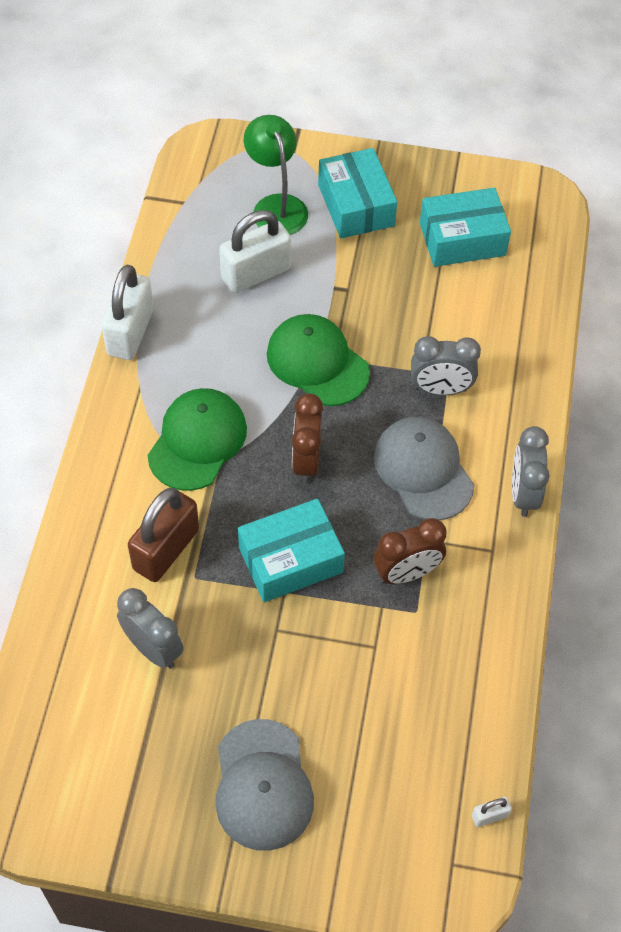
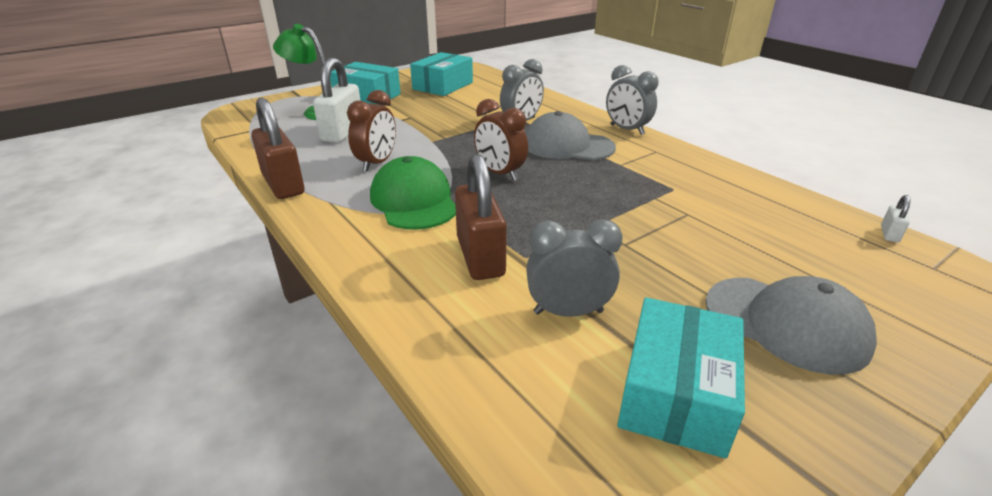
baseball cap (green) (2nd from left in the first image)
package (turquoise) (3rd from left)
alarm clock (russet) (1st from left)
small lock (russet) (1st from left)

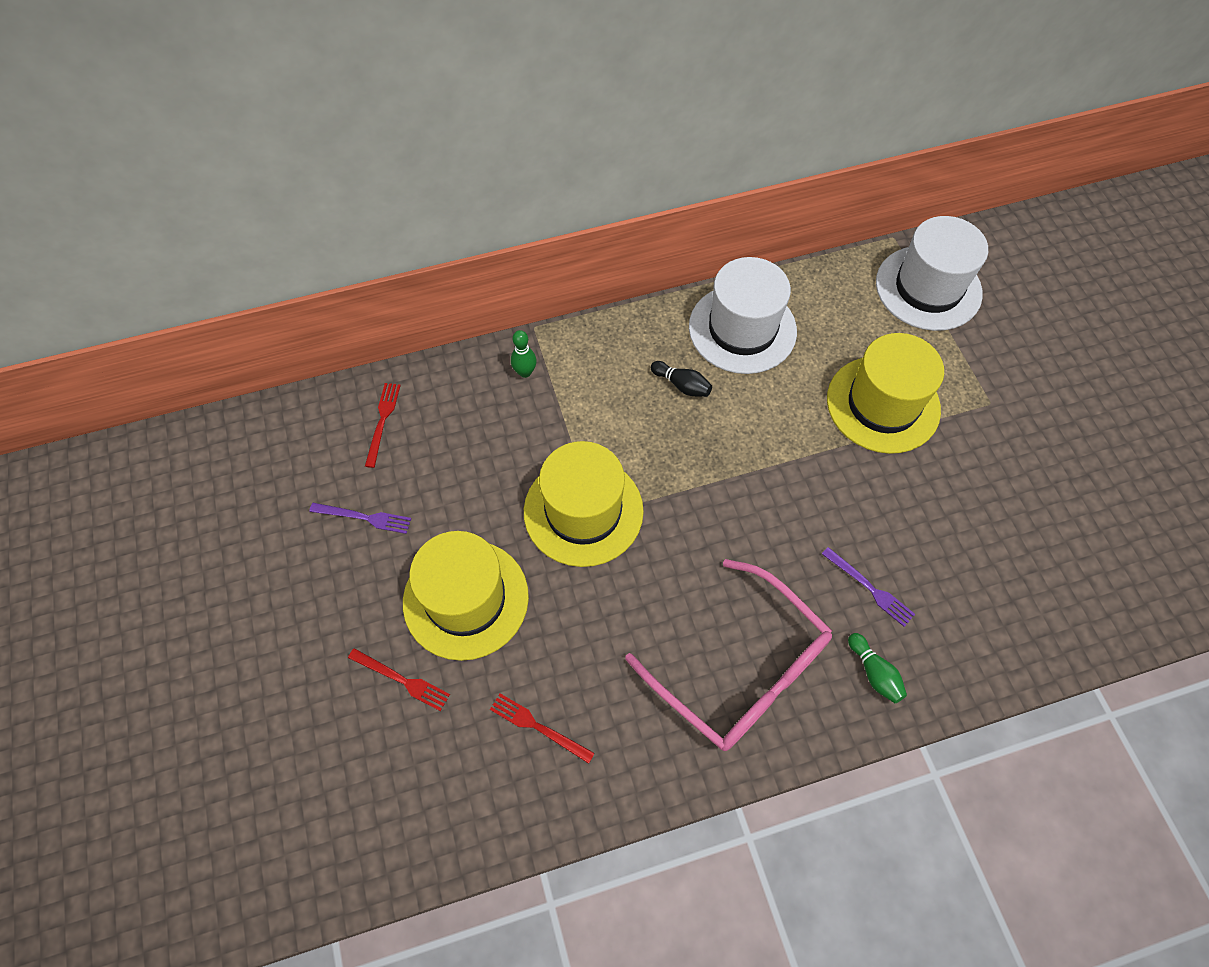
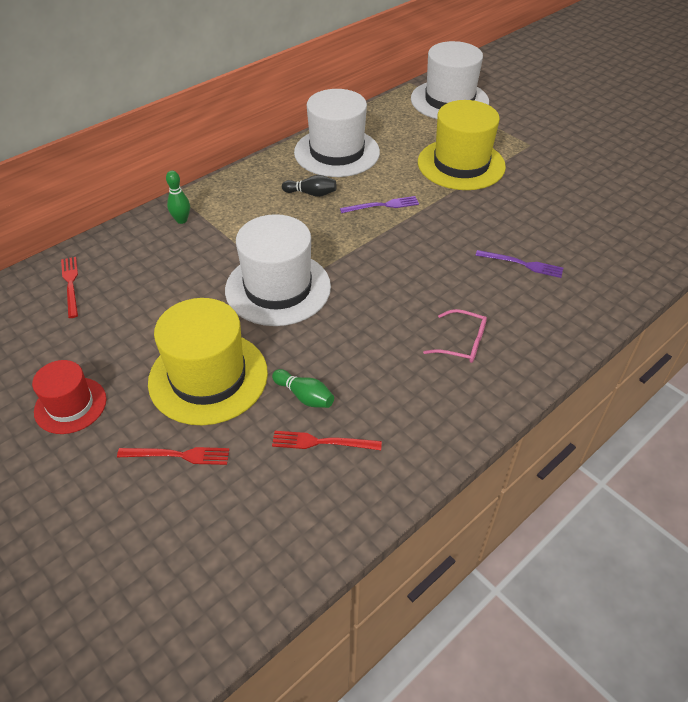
tall hat (red)
fork (royal purple) (1st from left)
tenpin (green) (2nd from left)
tall hat (white) (1st from left)
glasses (rosy)

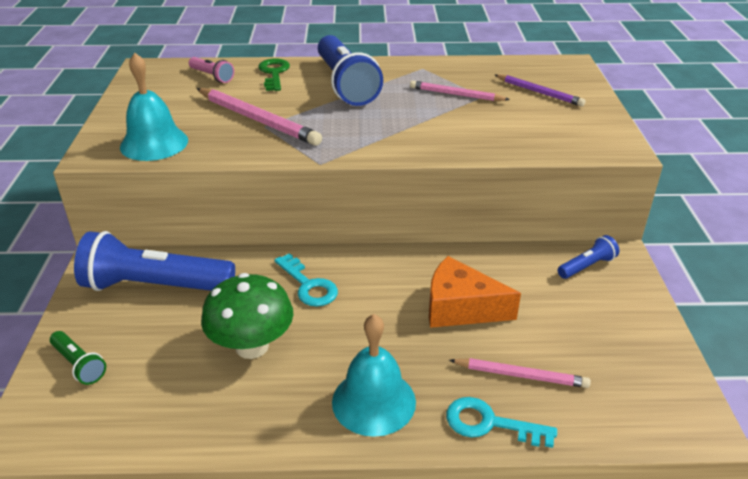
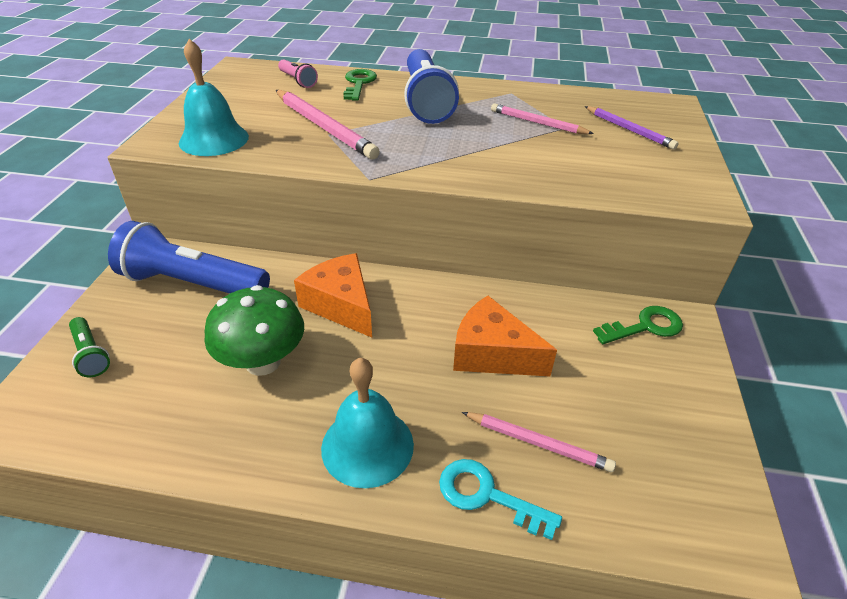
cheese (orange) (1st from left)
door key (green) (2nd from left)

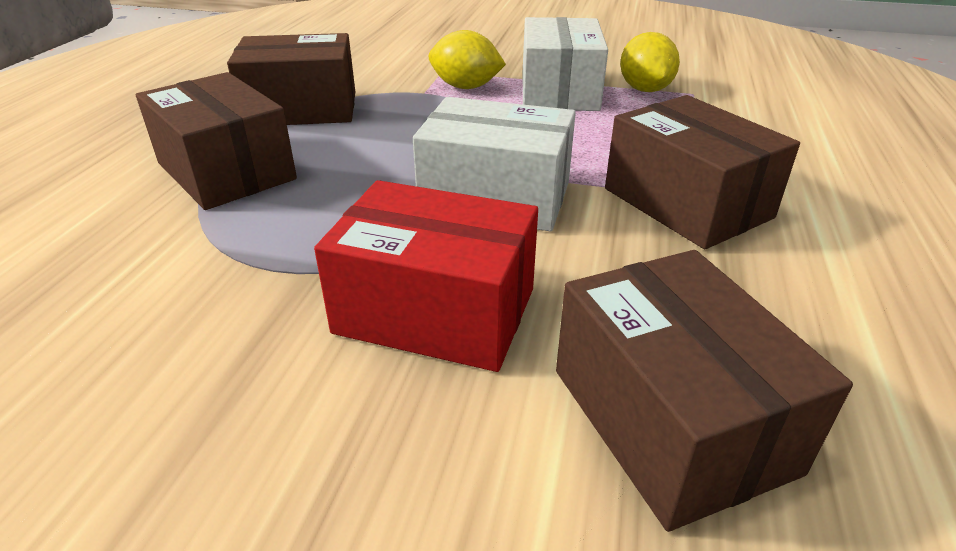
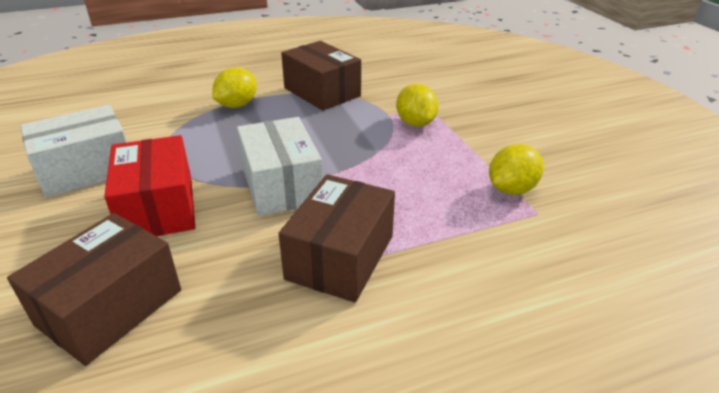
package (white) (1st from left)
toy lemon (yellow) (1st from left)

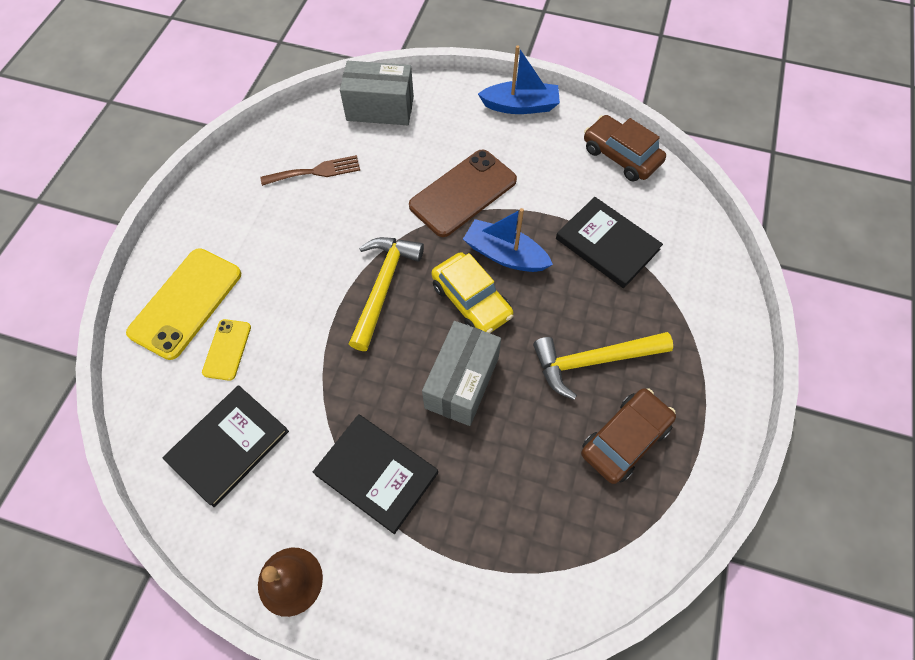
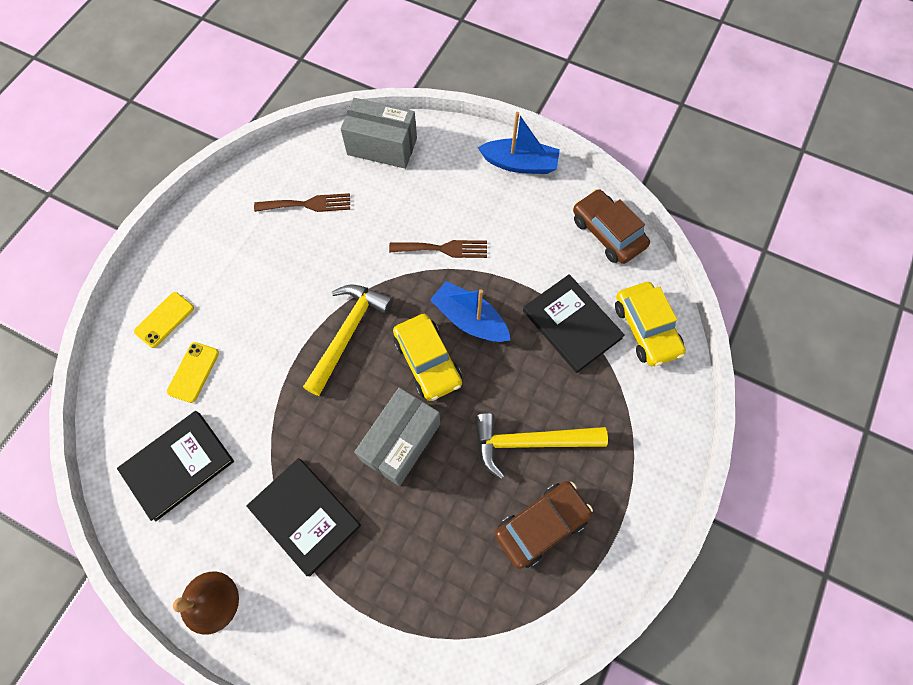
car (yellow) (2nd from left)
fork (russet) (2nd from left)
mobile phone (yellow) (1st from left)

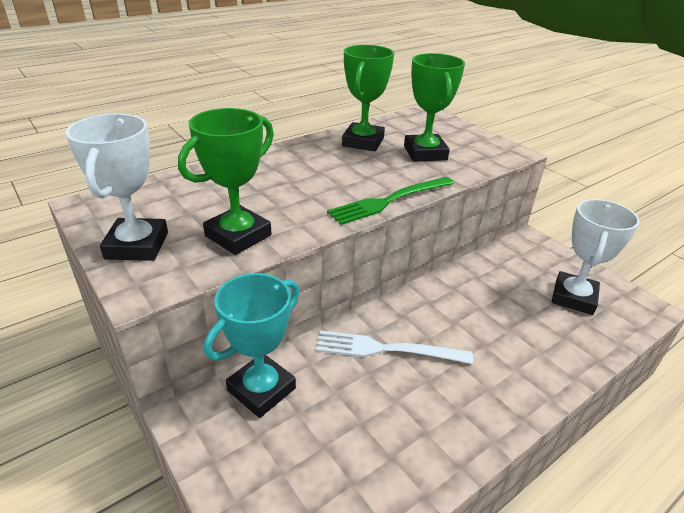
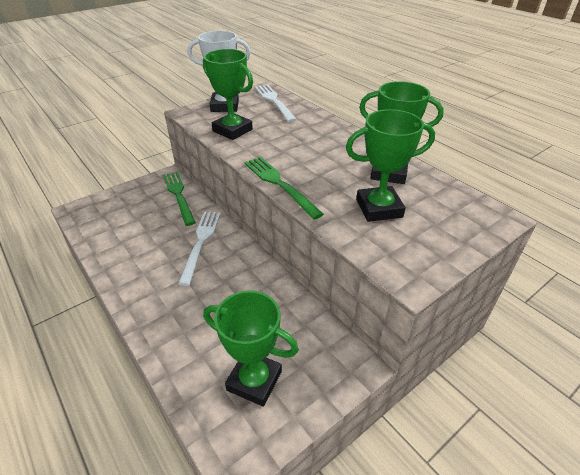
fork (white) (2nd from left)
fork (green) (1st from left)
trophy (green) (2nd from left)

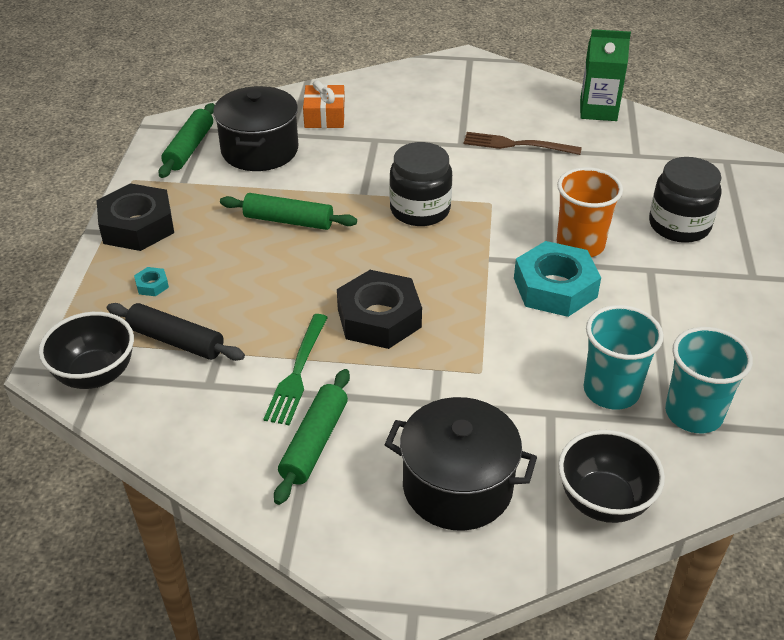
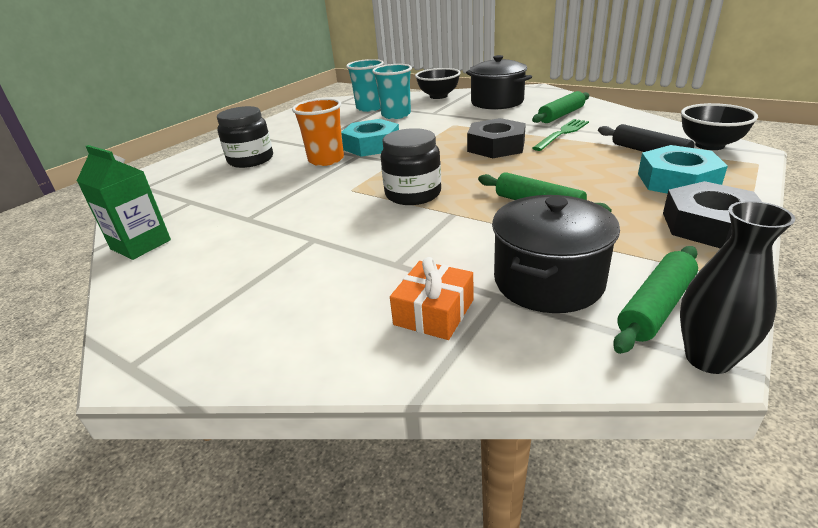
fork (russet)
vase (jet-black)
hexagon nut (turquoise) (2nd from left)

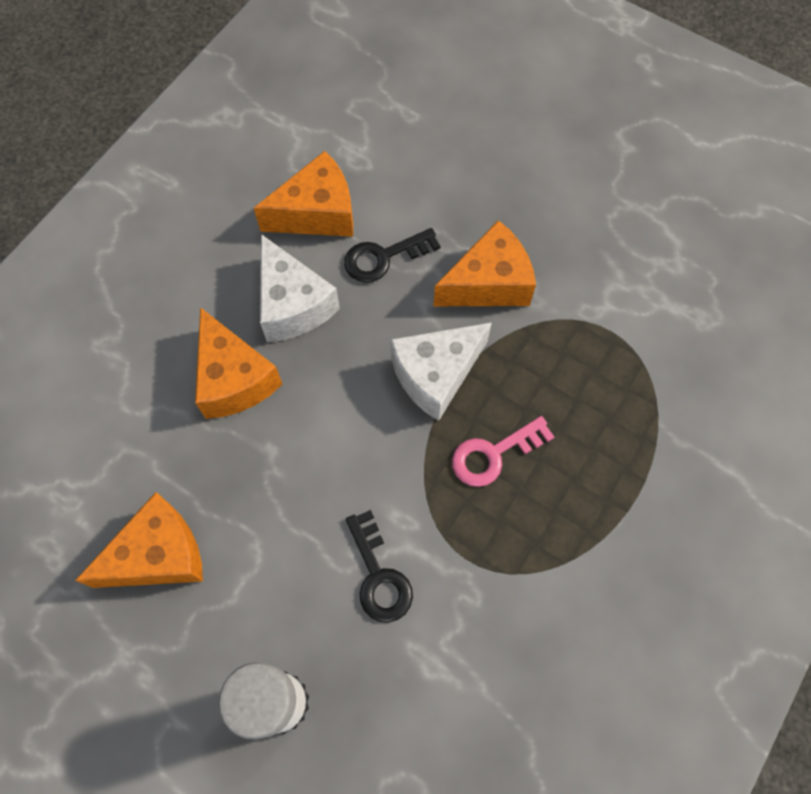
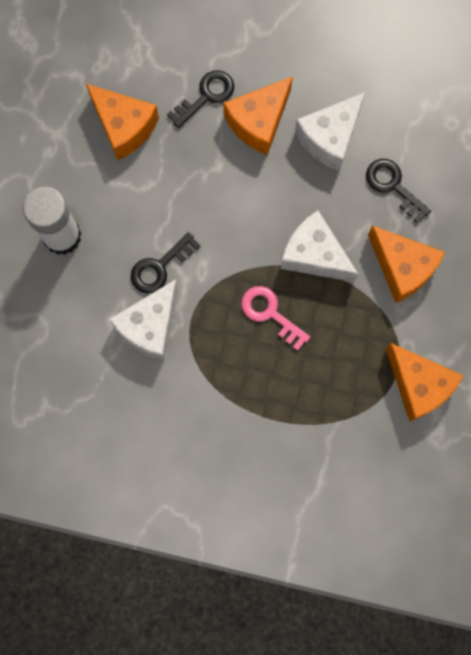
cheese (white) (1st from left)
door key (jet-black) (2nd from left)
cheese (orange) (4th from left)

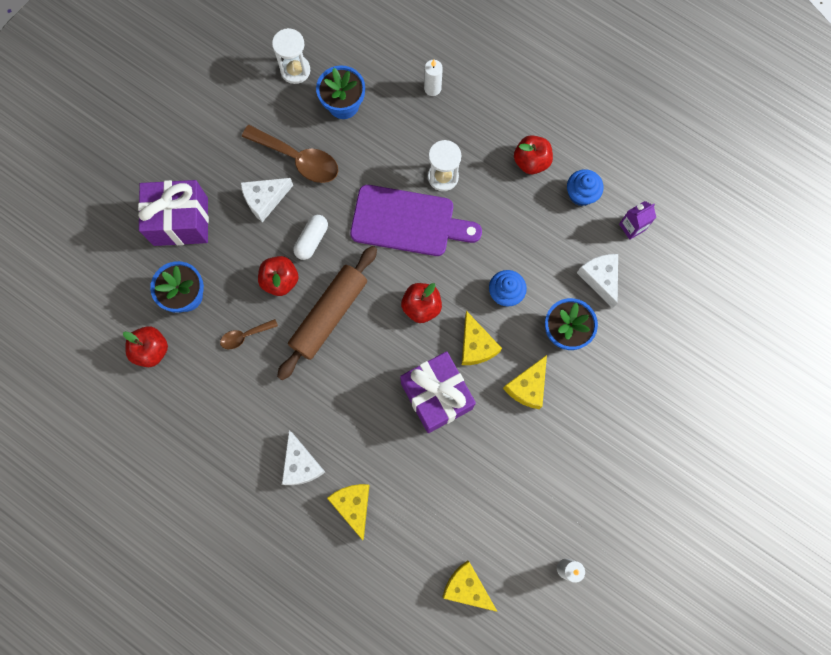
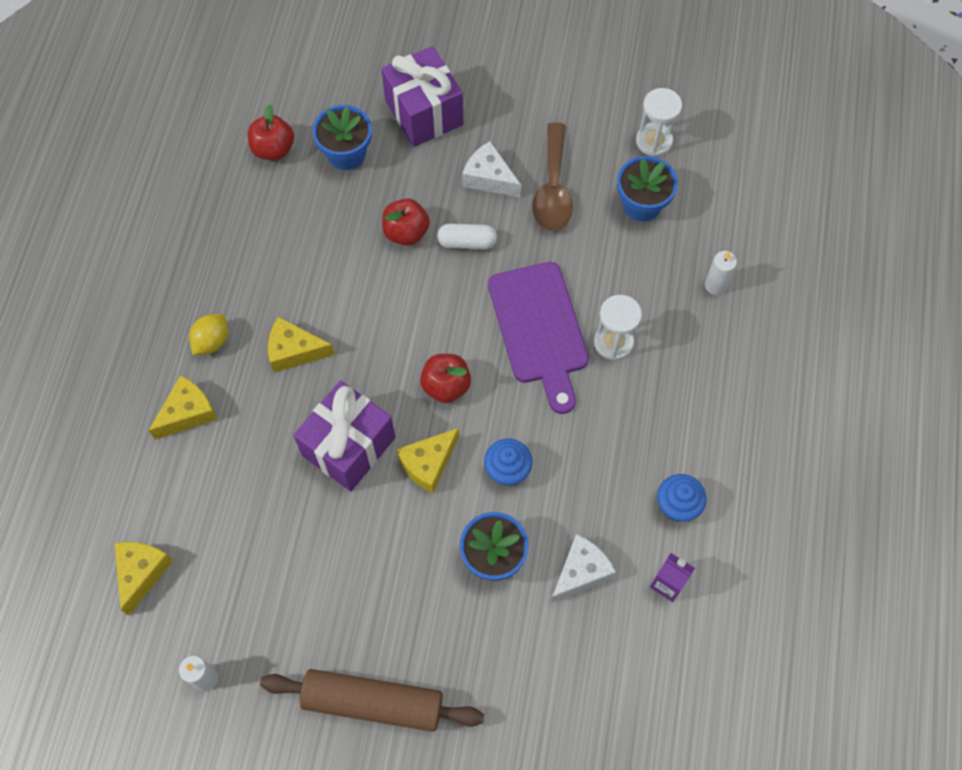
teaspoon (russet) (1st from left in the first image)
apple (red) (4th from left in the first image)
rolling pin (russet)
cheese (yellow) (3rd from left)
toy lemon (yellow)

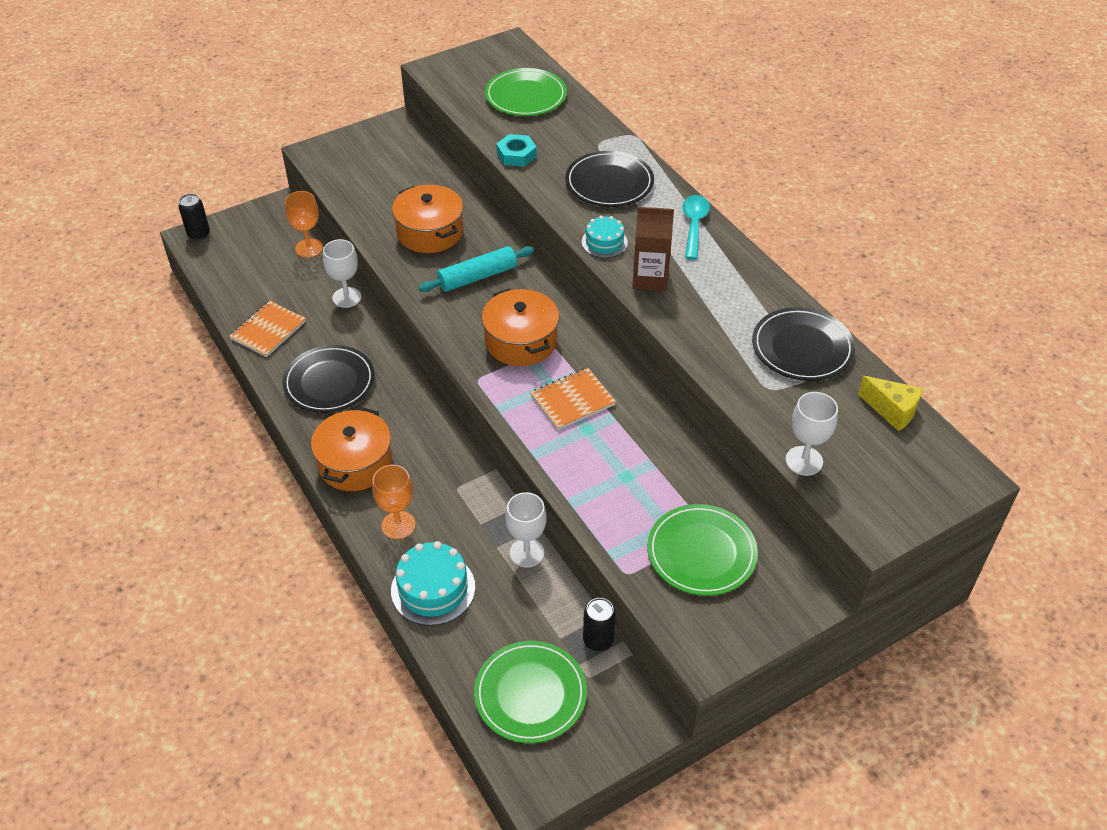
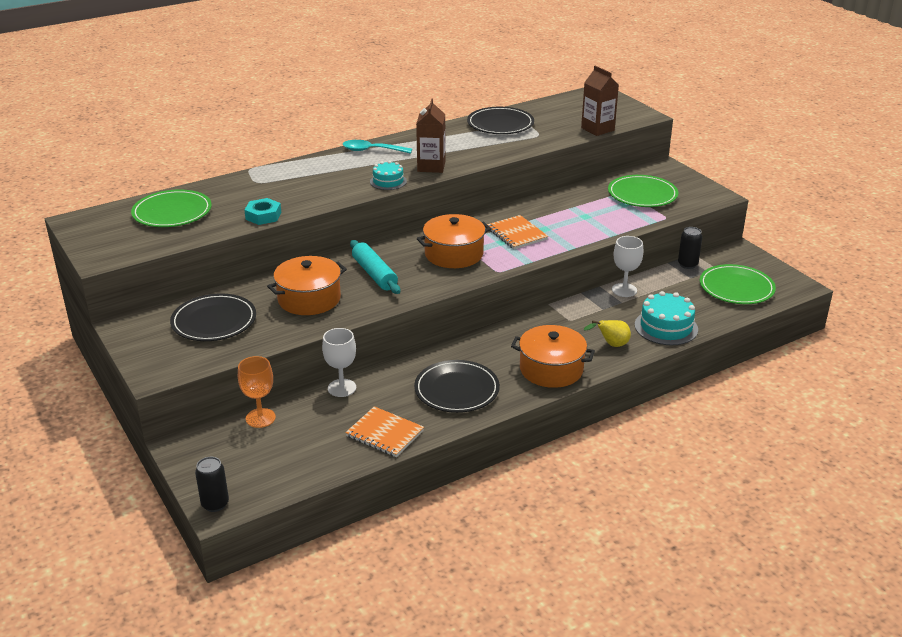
cheese (yellow)
plate (jet-black) (1st from left)
pear fruit (yellow)
milk carton (russet) (2nd from left)

